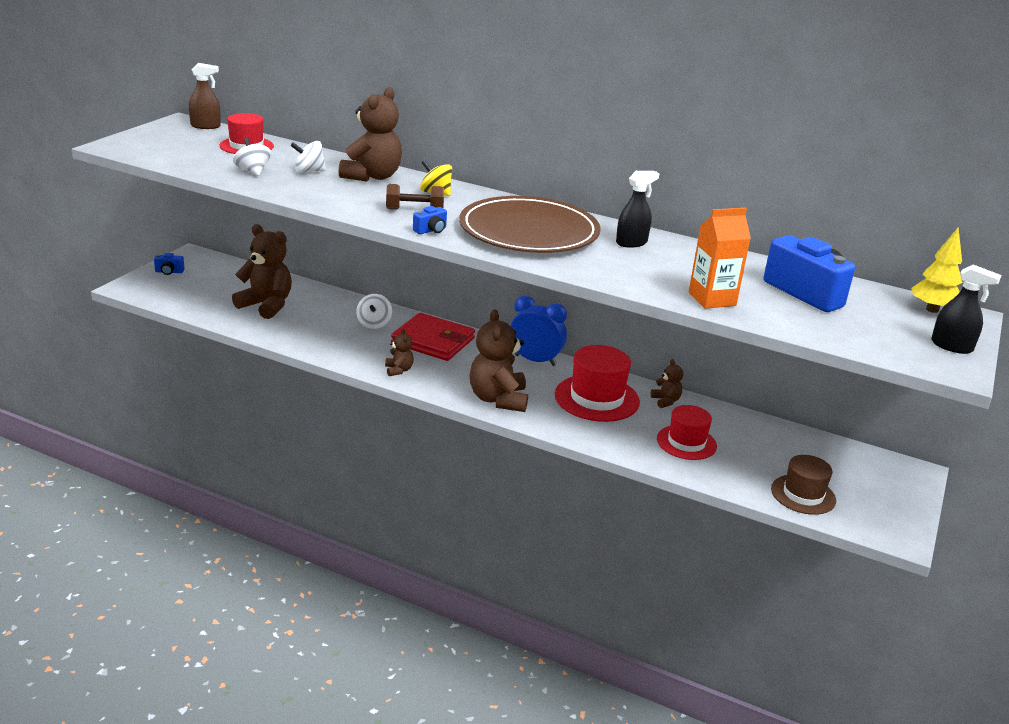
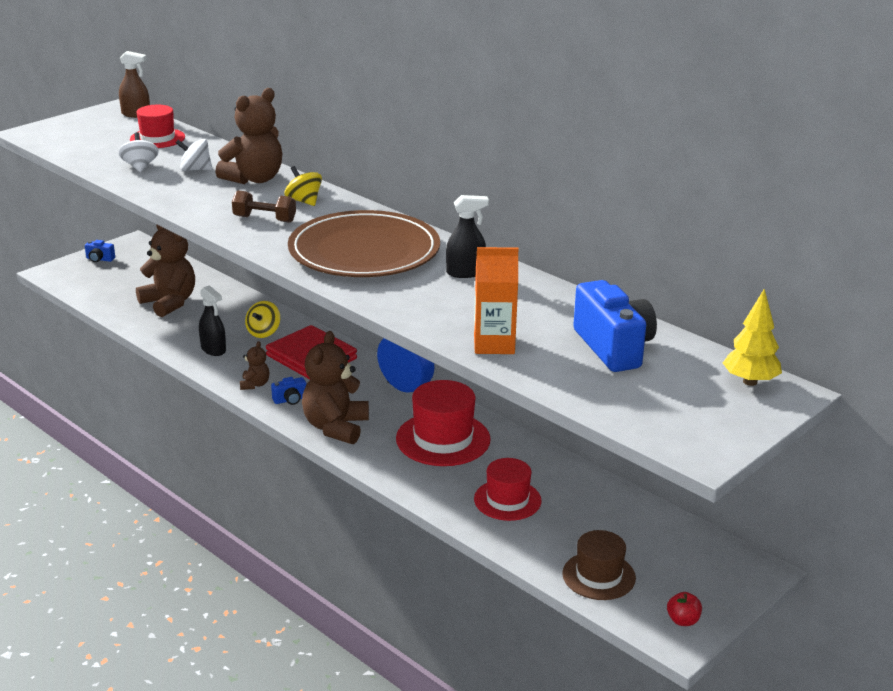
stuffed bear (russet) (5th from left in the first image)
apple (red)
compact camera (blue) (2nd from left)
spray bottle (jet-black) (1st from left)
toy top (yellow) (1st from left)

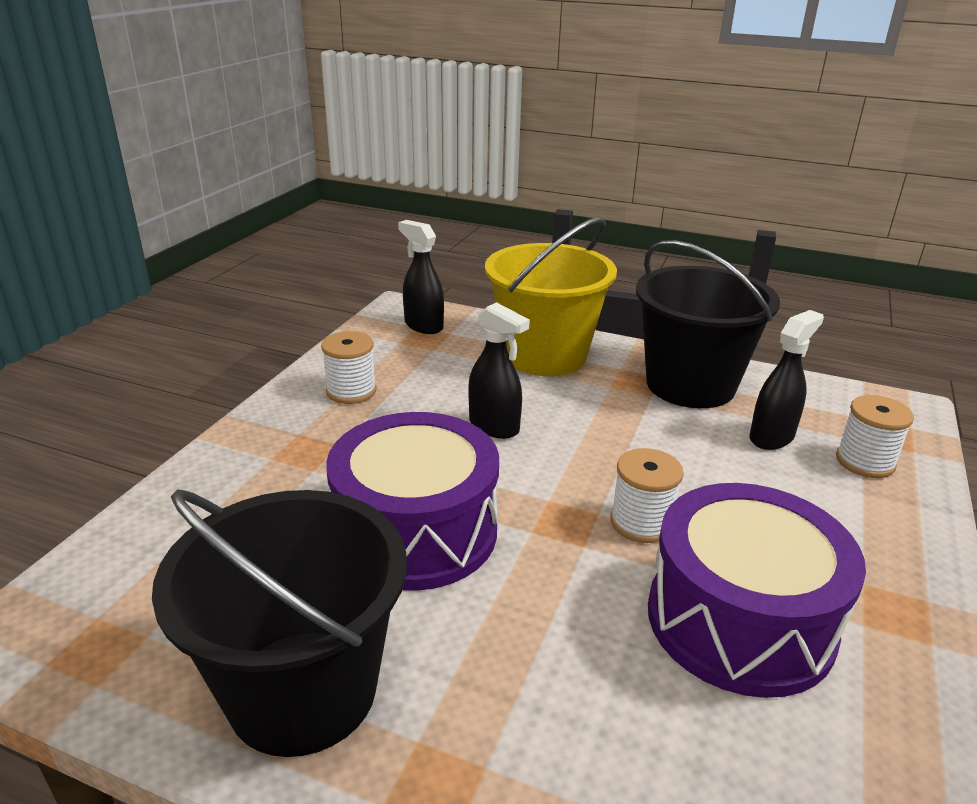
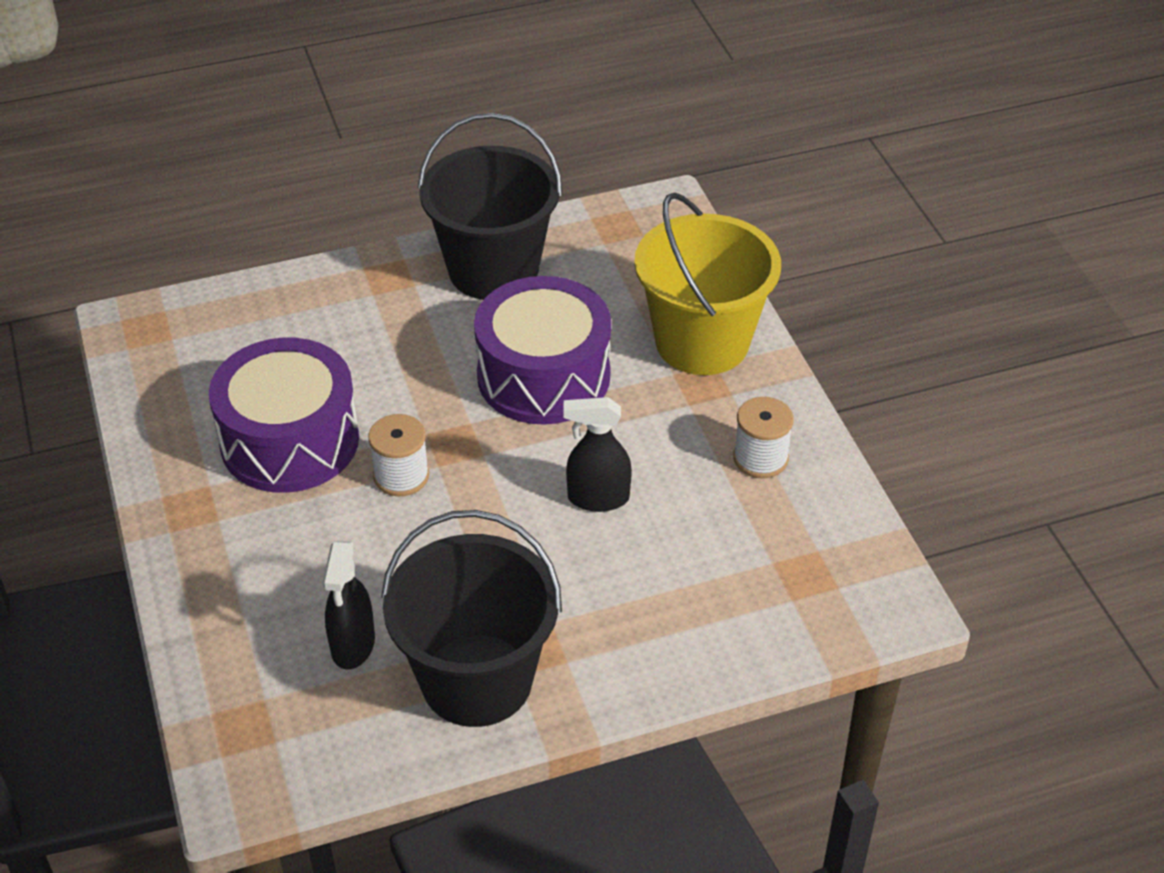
spray bottle (jet-black) (1st from left in the first image)
bobbin (white) (3rd from left in the first image)
bucket (yellow)

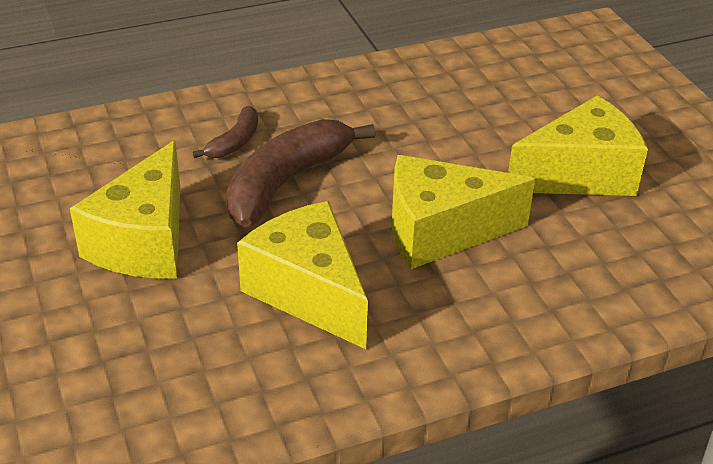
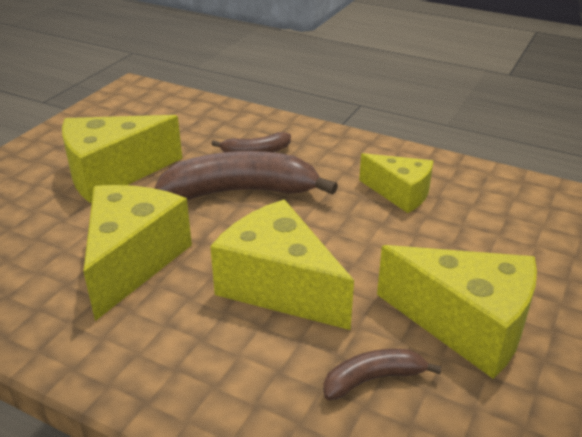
toy banana (russet) (3rd from left)
cheese (yellow) (4th from left)

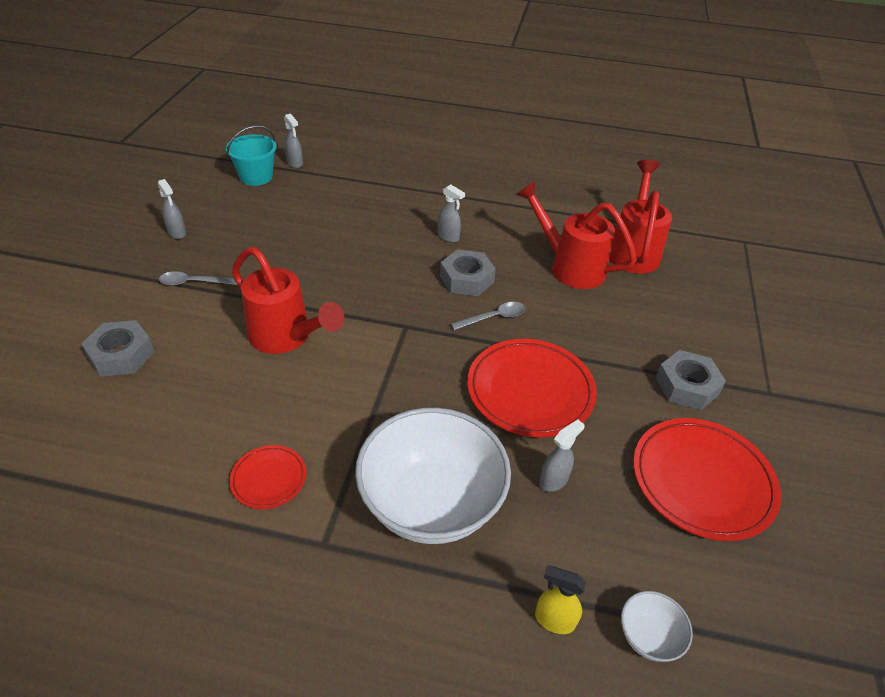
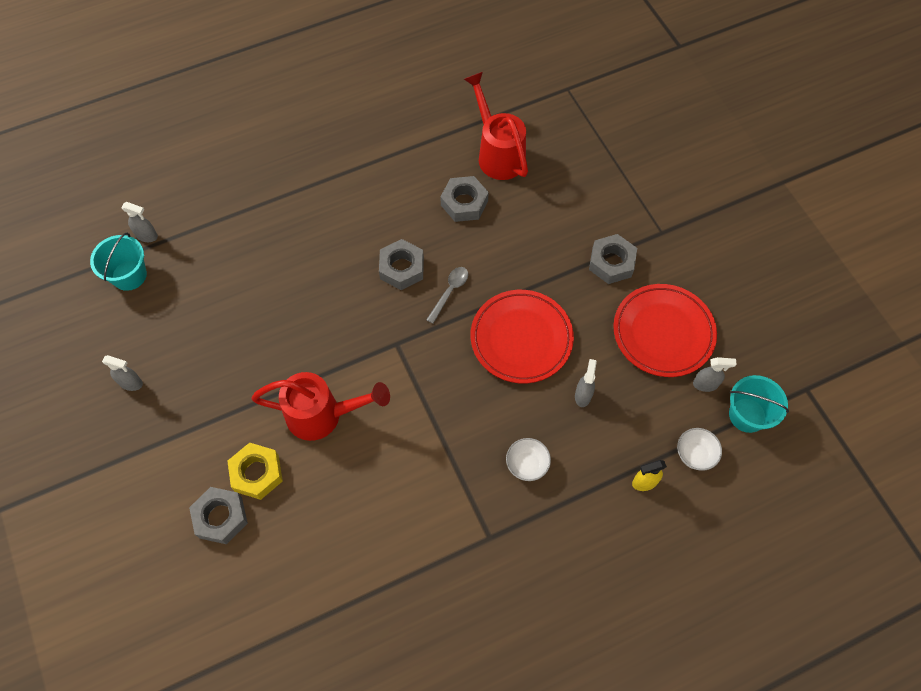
teaspoon (ash-grey) (1st from left in the first image)
plate (red) (1st from left in the first image)
hexagon nut (yellow)
bucket (turquoise) (2nd from left)
spray bottle (ash-grey) (4th from left)
hexagon nut (ash-grey) (3rd from left)
deep dish (white) (1st from left)

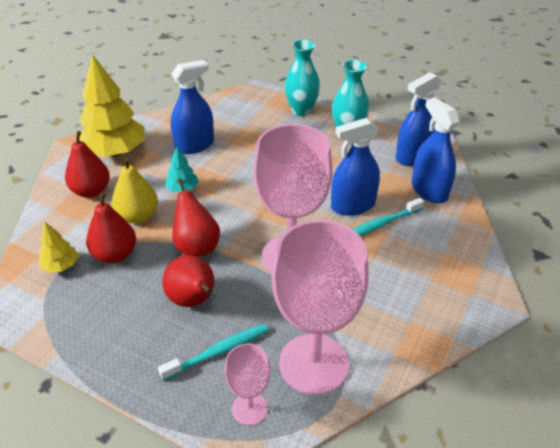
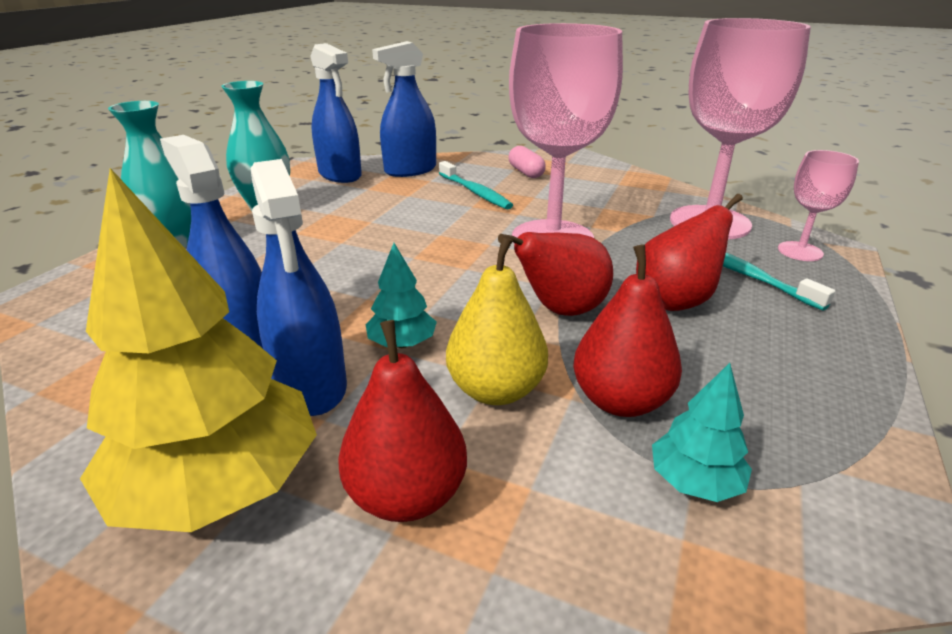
capsule (rosy)
spray bottle (blue) (2nd from left)
tree (turquoise) (2nd from left)

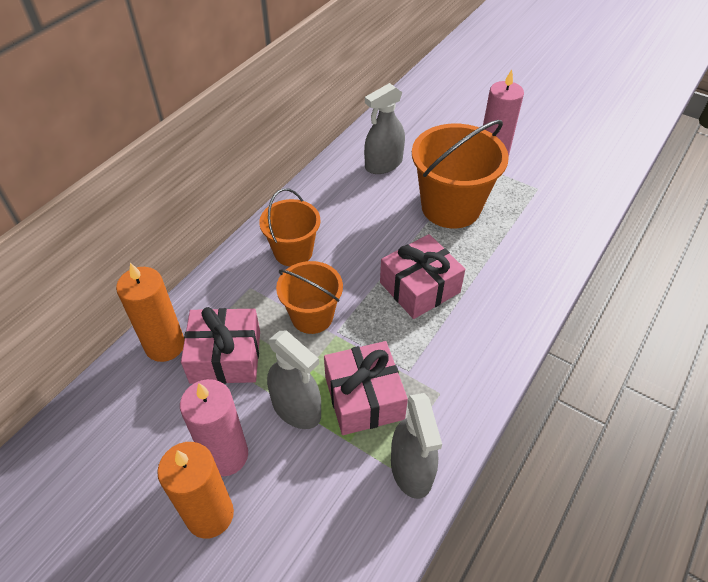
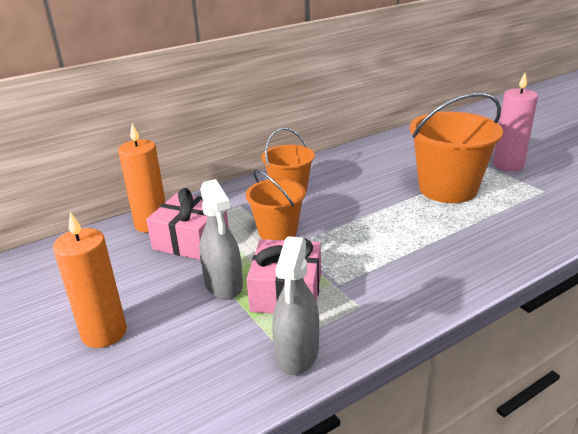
candle (rosy) (1st from left in the first image)
spray bottle (ash-grey) (2nd from left in the first image)
gift (rosy) (3rd from left in the first image)

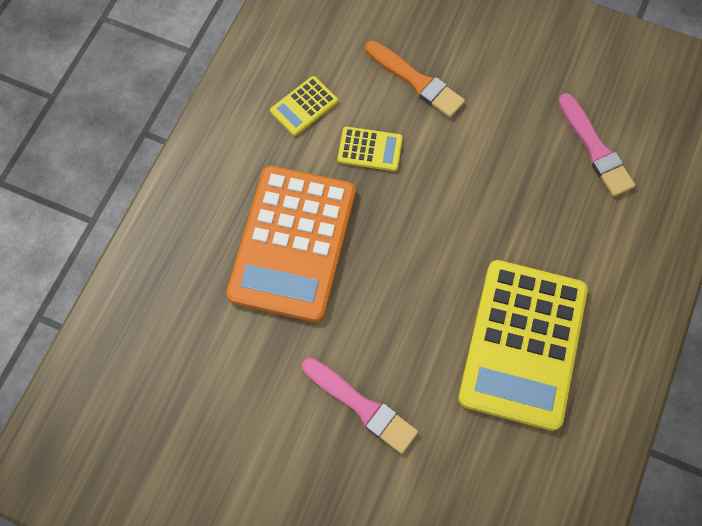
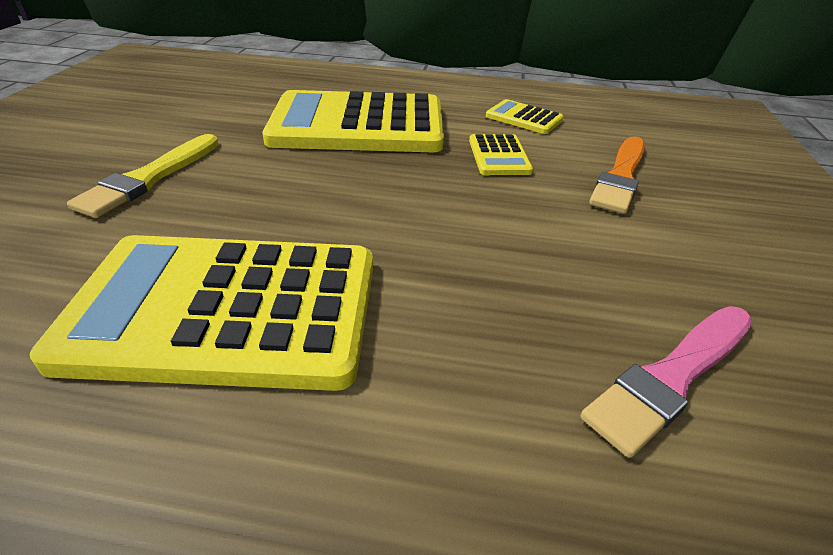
adding machine (yellow) (2nd from left)
paintbrush (yellow)

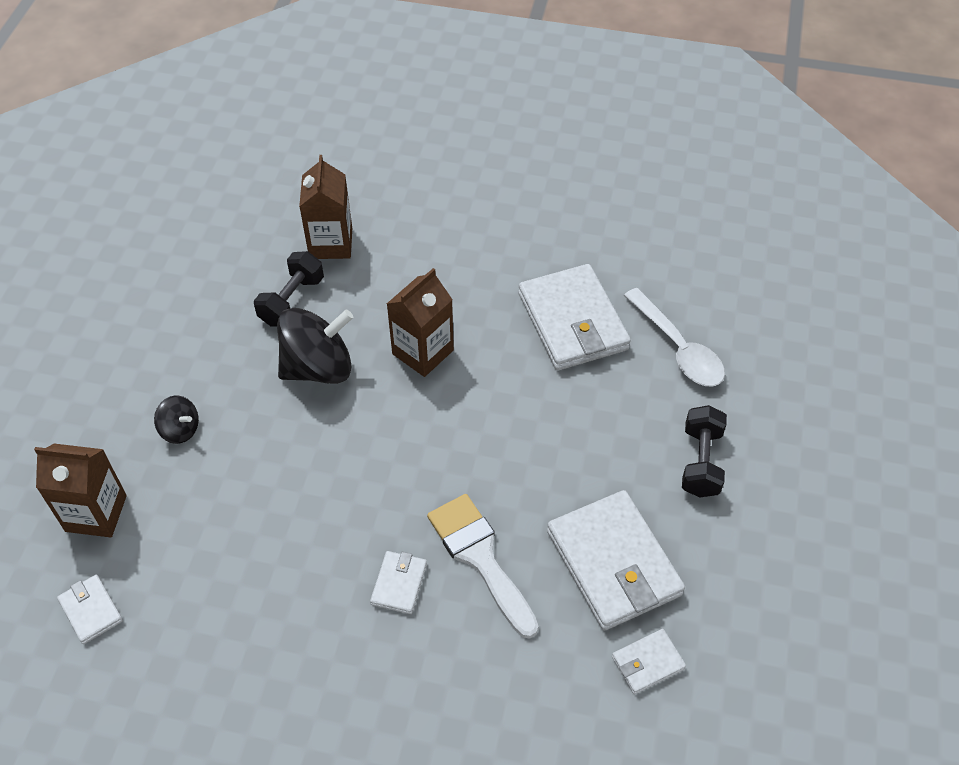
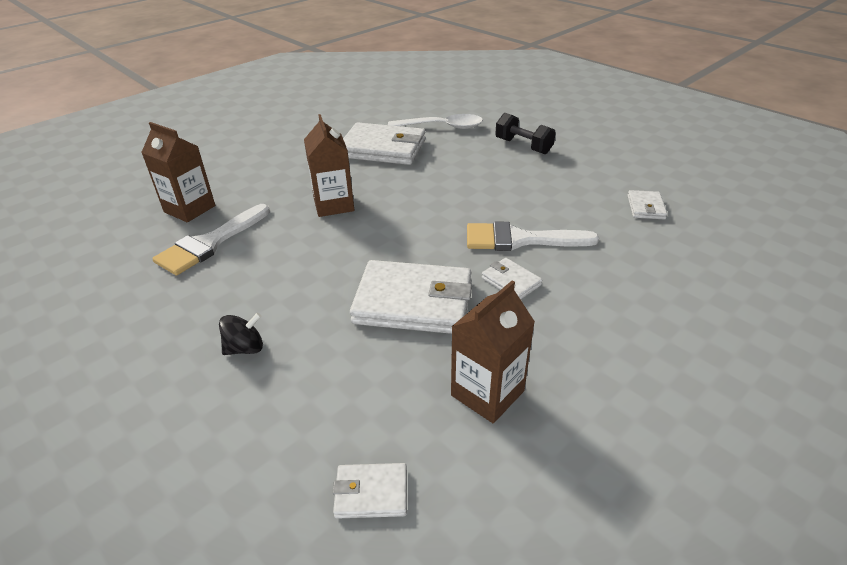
toy top (jet-black) (2nd from left in the first image)
milk carton (russet) (3rd from left)
billfold (white) (3rd from left)
paintbrush (white) (1st from left)

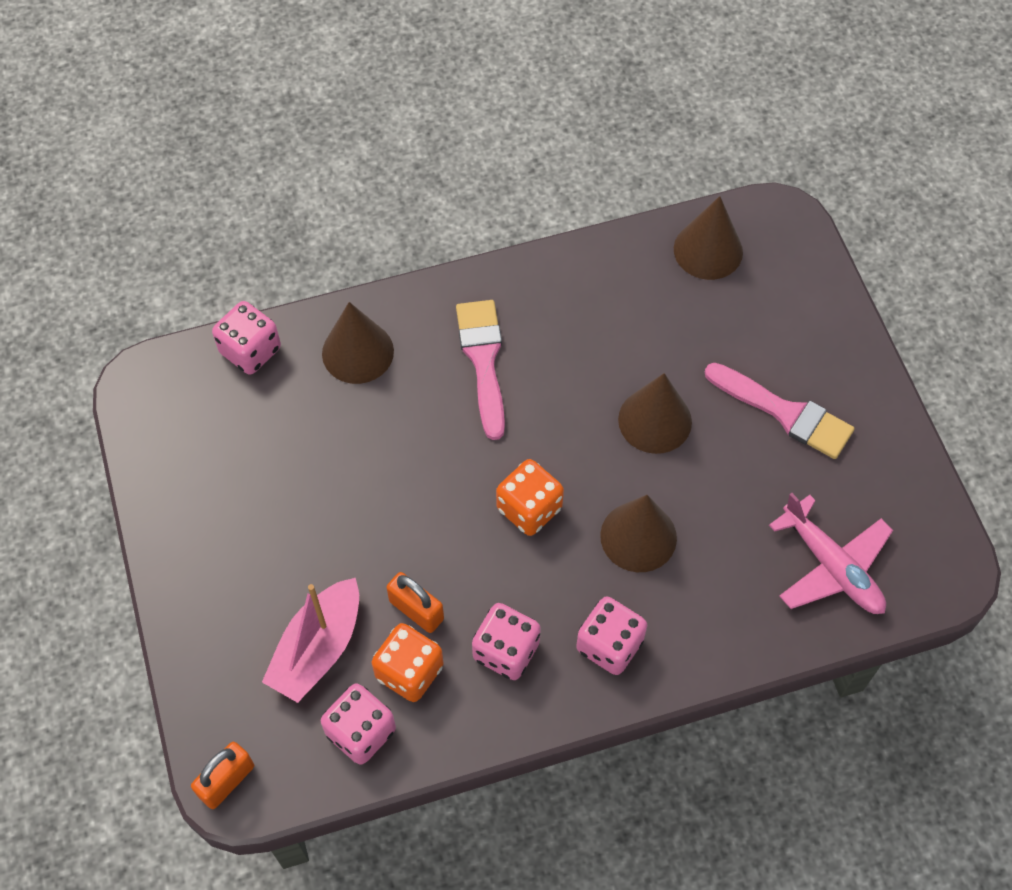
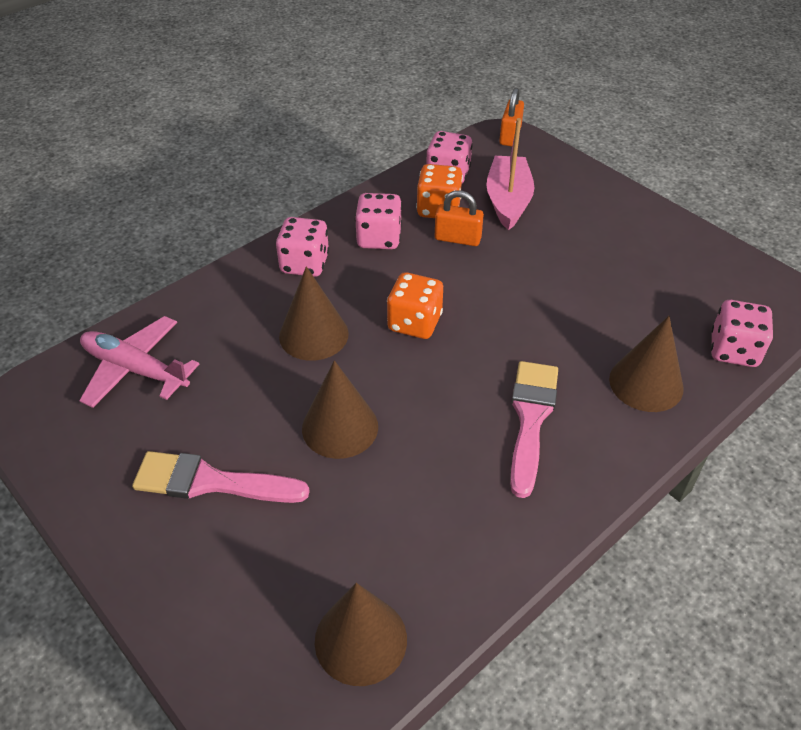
paintbrush (rosy) (2nd from left)

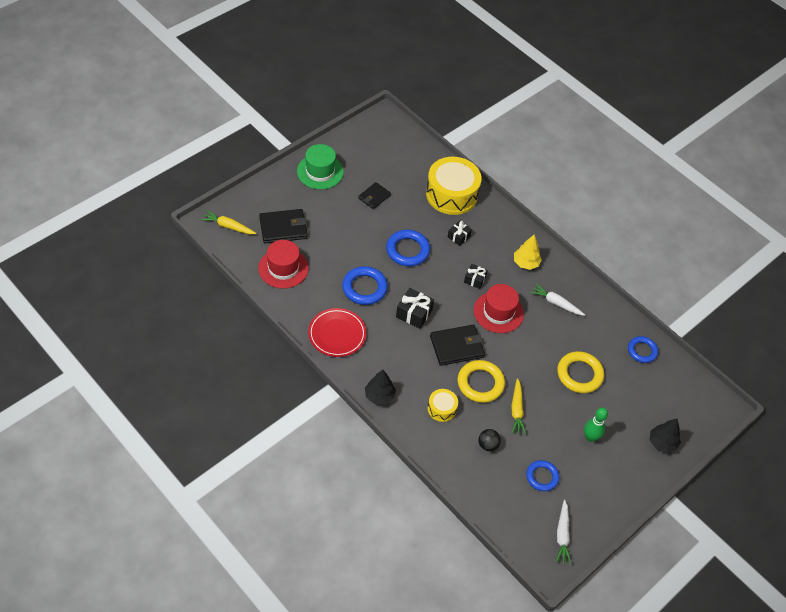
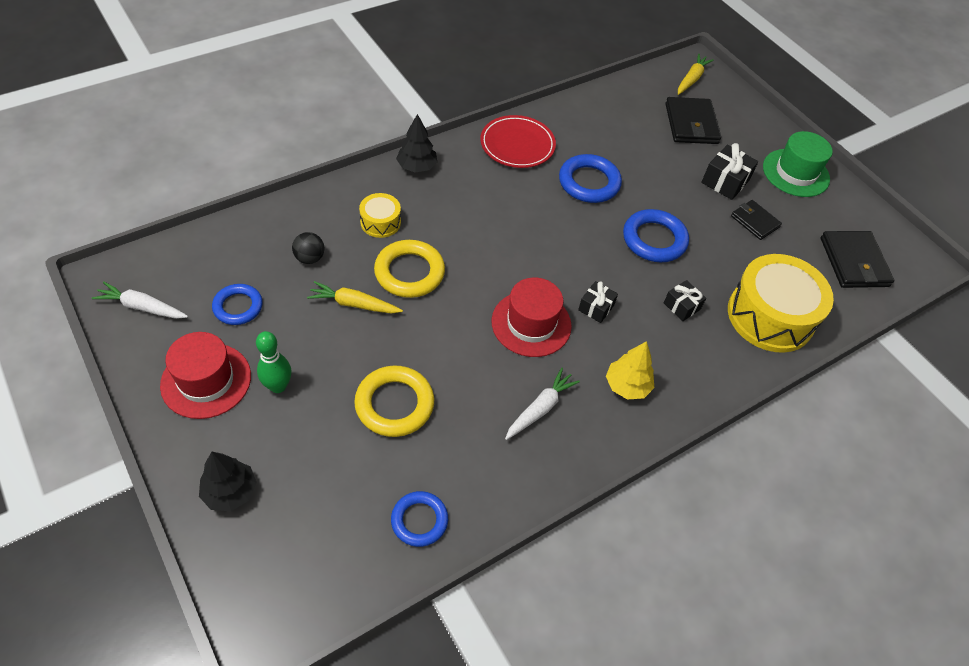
tall hat (red) (1st from left)
gift (jet-black) (3rd from left)
billfold (jet-black) (3rd from left)

